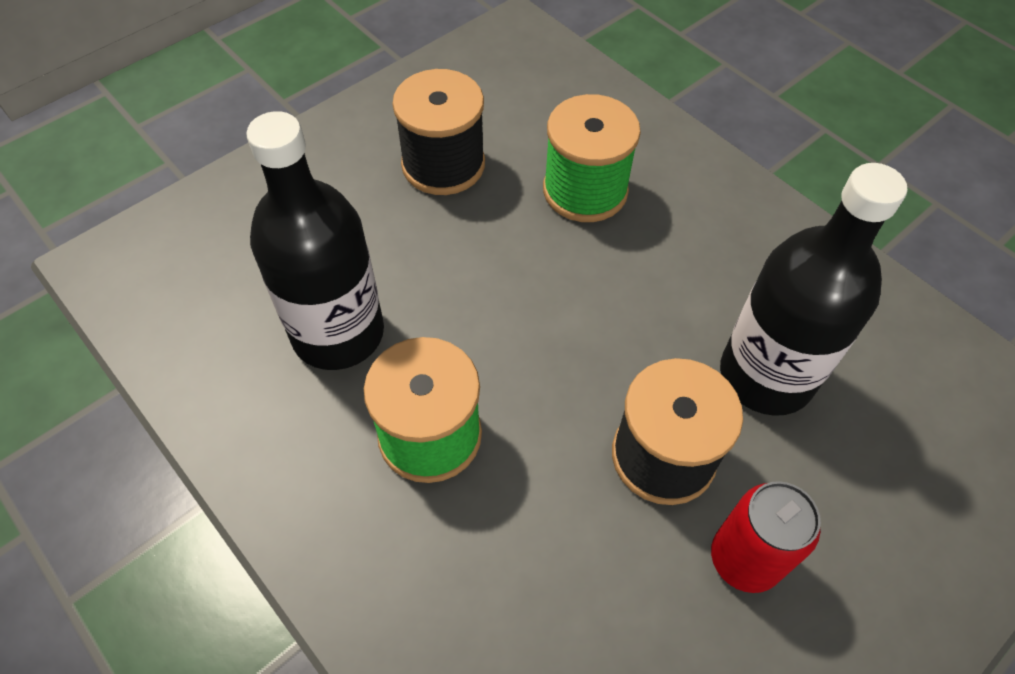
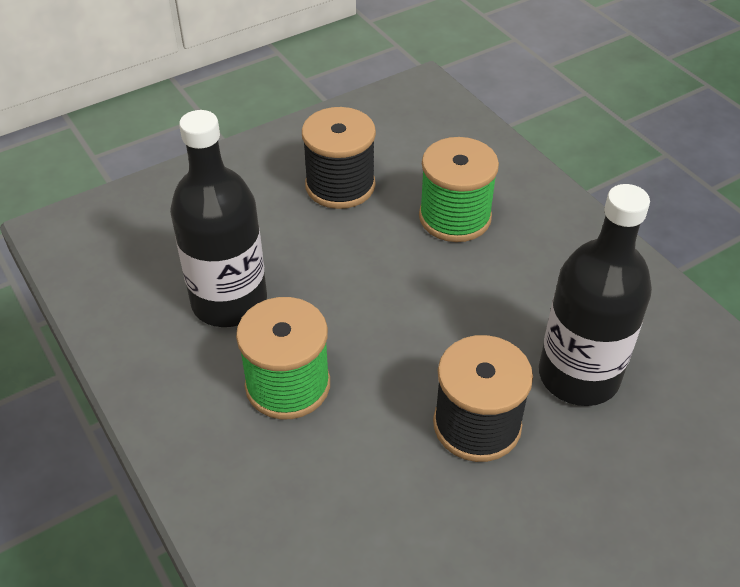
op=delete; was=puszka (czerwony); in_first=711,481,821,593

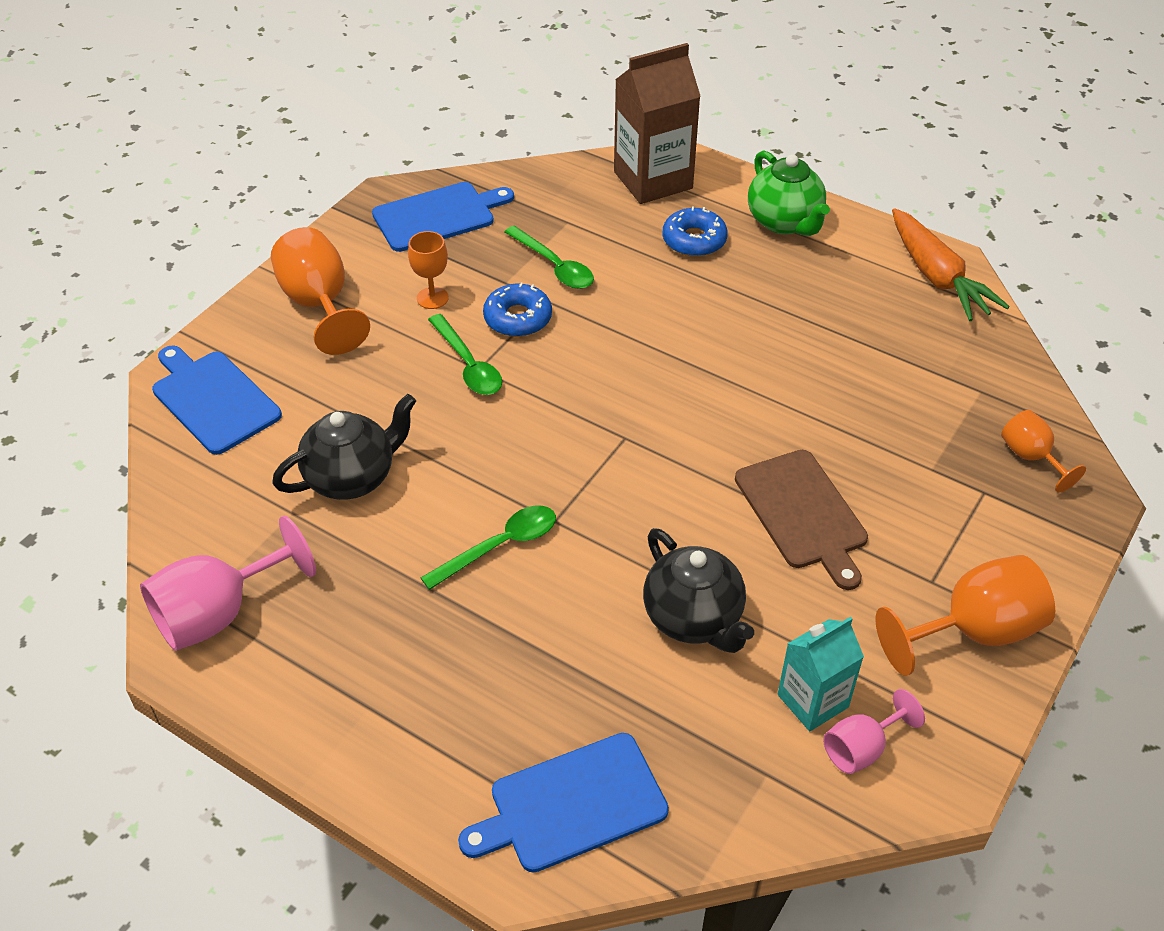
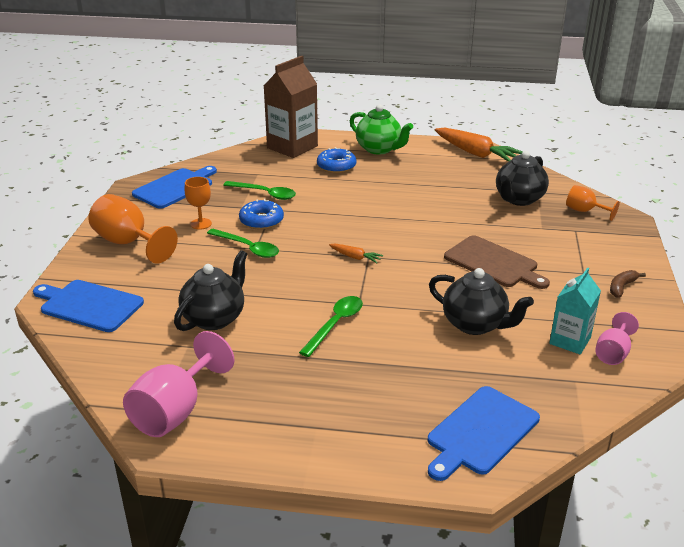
op=replace; was=kielich (pomarańczowy); now=banan (brązowy); in_first=876,555,1055,676; in_second=610,270,646,298
op=insert; now=imbryk (czarny); in_second=496,151,549,206
op=insert; now=marchewka (pomarańczowy); in_second=329,243,383,263

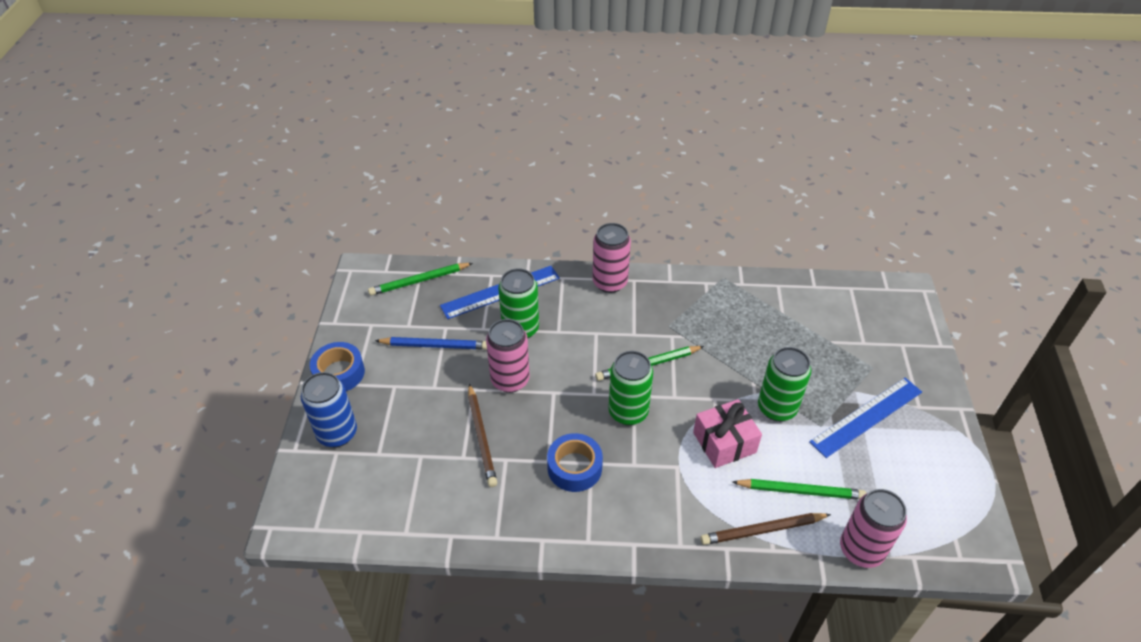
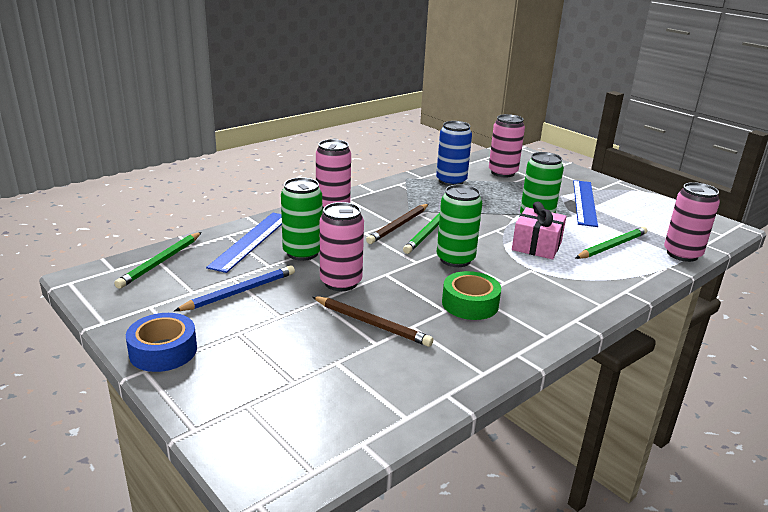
op=move; was=puszka (niebieski); in_first=301,372,357,447; in_second=436,121,472,186
op=recolor; was=taśma klejąca (niebieski); now=taśma klejąca (zielony); in_first=547,433,603,492; in_second=442,271,501,320
op=move; was=ołówek (brązowy); in_first=700,513,831,545; in_second=366,204,429,244
op=insert; now=puszka (różowy); in_second=489,114,525,177

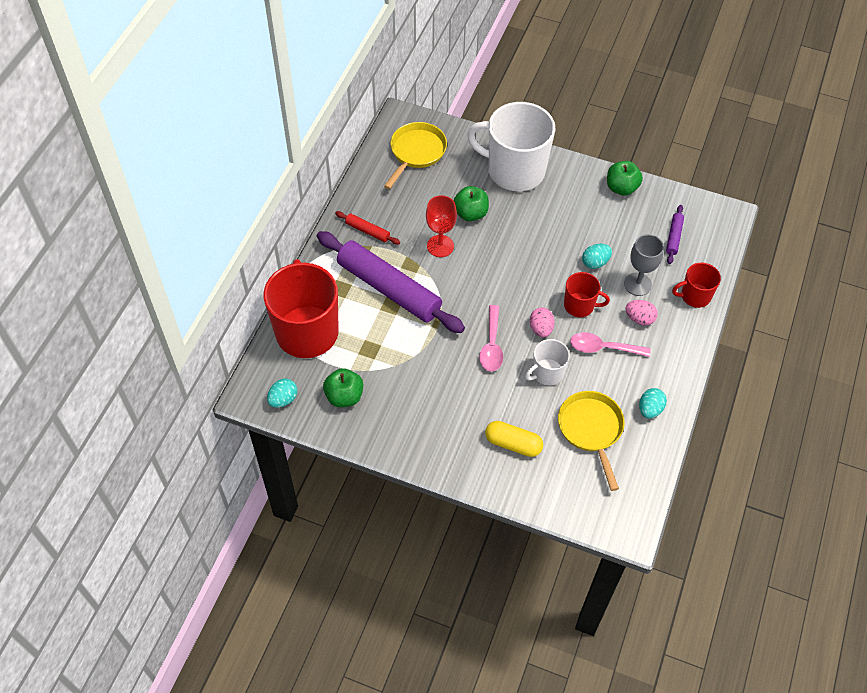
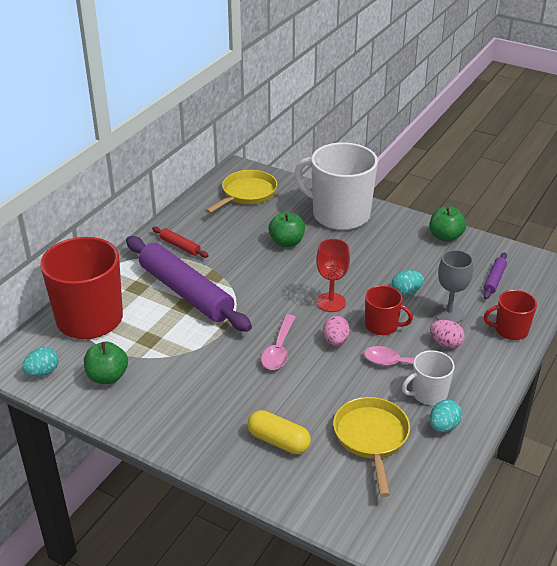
op=move; was=kielich (czerwony); in_first=426,195,457,257; in_second=316,239,350,312
op=move; was=kubek (biały); in_first=525,339,570,385; in_second=402,350,454,405

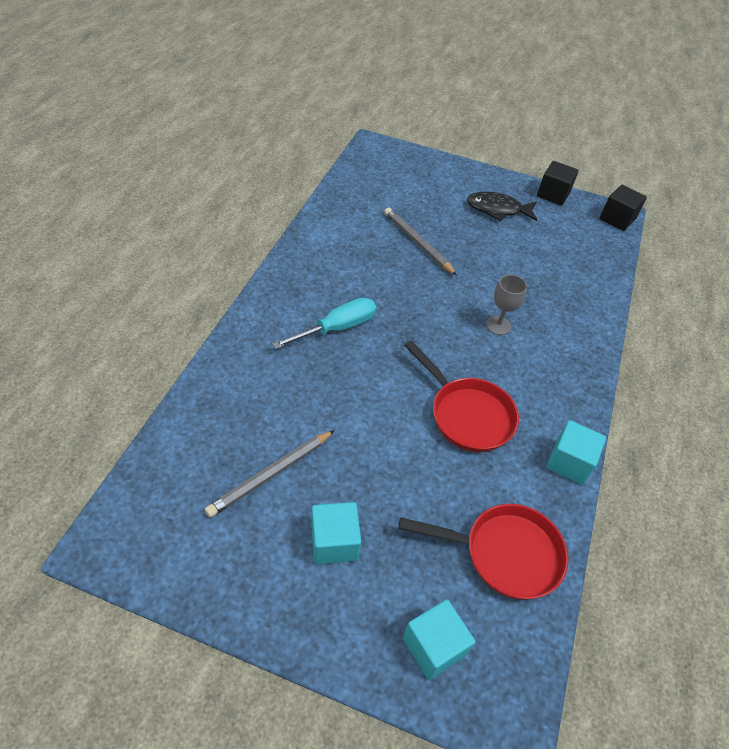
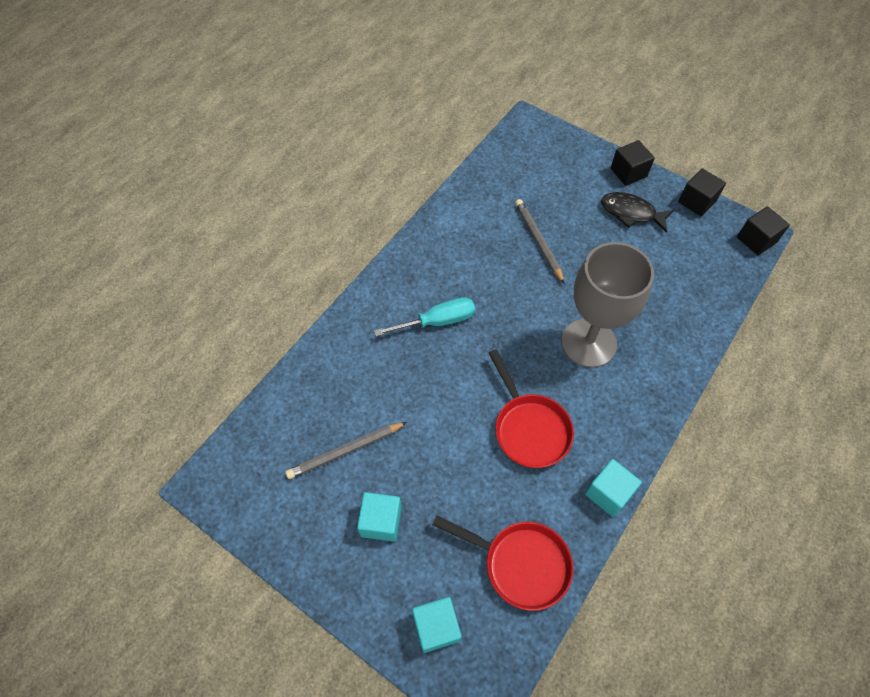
op=resize; was=kielich (szary); in_first=486,274,527,335; in_second=562,242,654,368; ratio=2.33
op=insert; now=sześcian (czarny); in_second=611,140,655,186

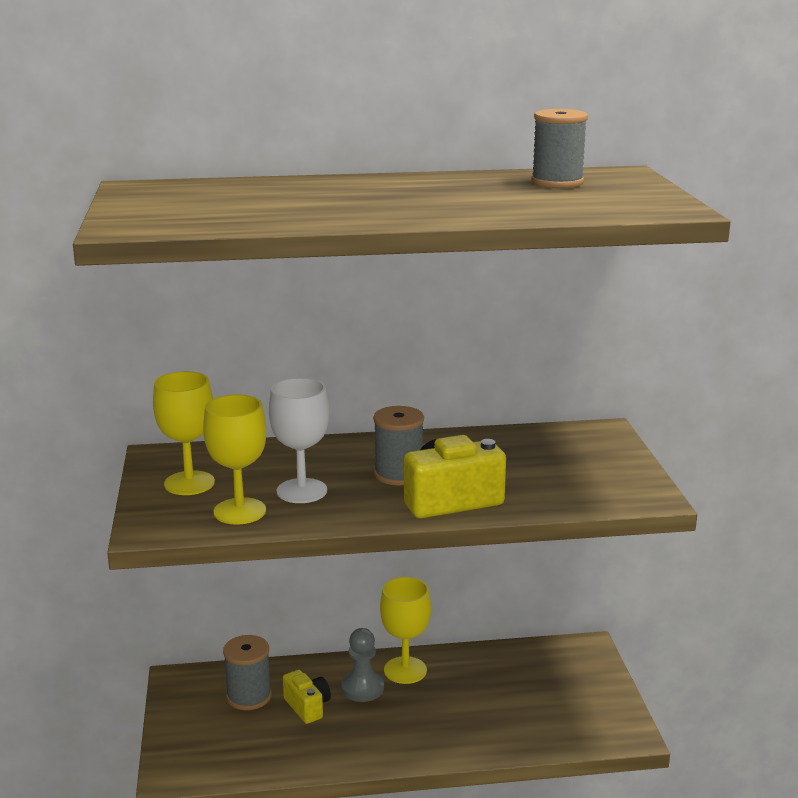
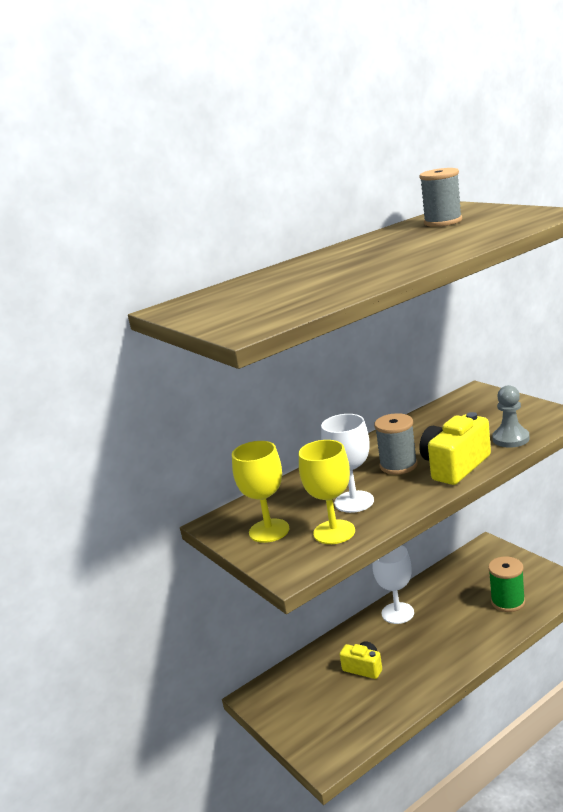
op=recolor; was=kielich (żółty); now=kielich (biały); in_first=380,577,431,684; in_second=372,545,414,624
op=move; was=pionek (szary); in_first=341,628,384,702; in_second=492,385,530,448
op=delete; was=szpulka (szary); in_first=223,635,272,710
op=insert; now=szpulka (zielony); in_second=488,556,525,612

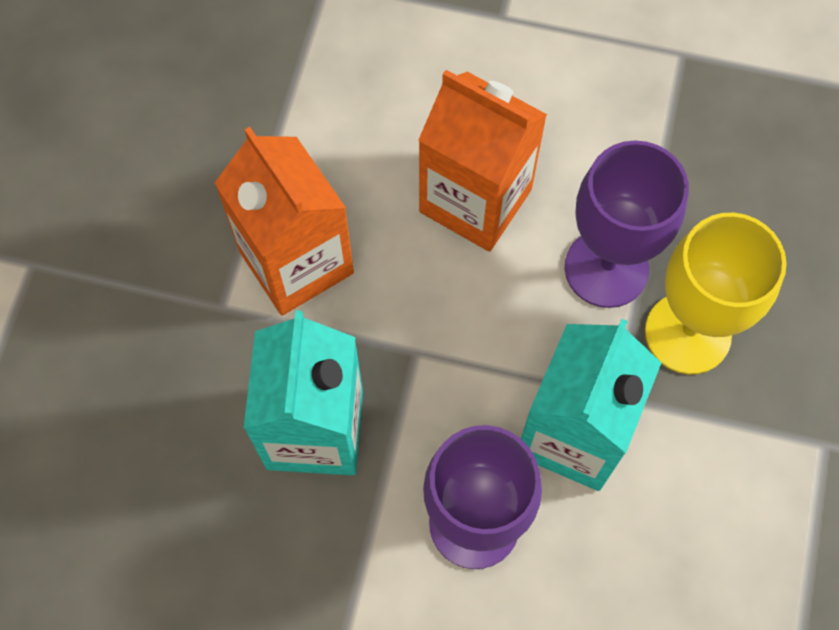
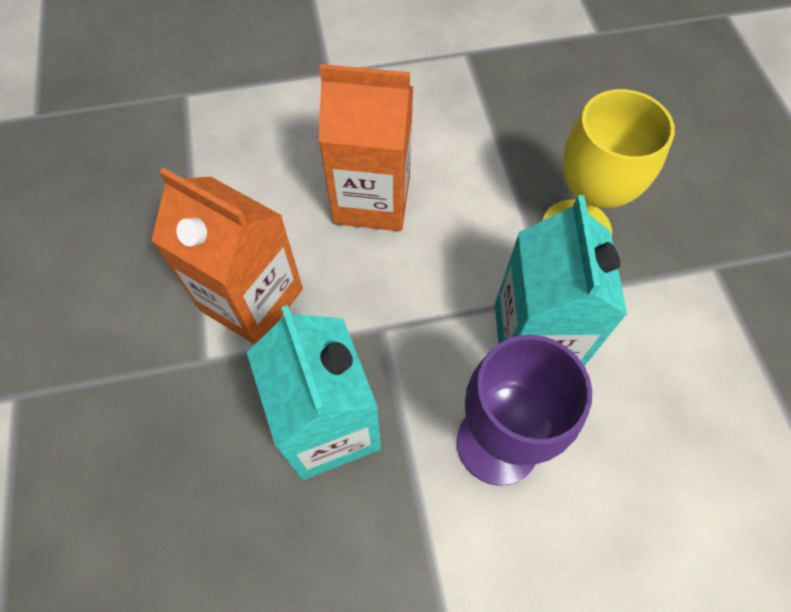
op=delete; was=kielich (fioletowy); in_first=565,140,689,308

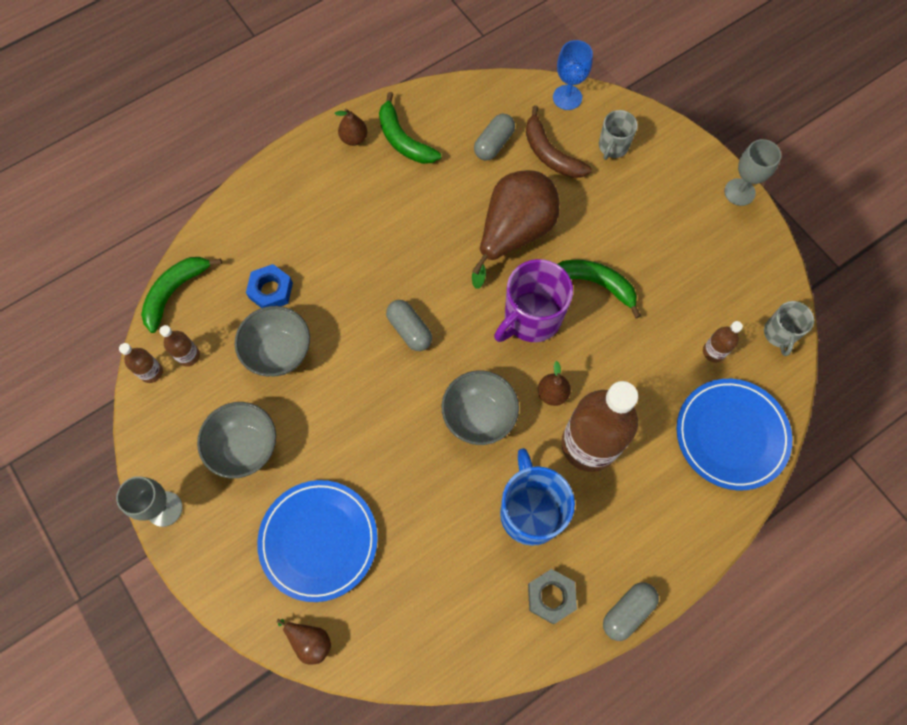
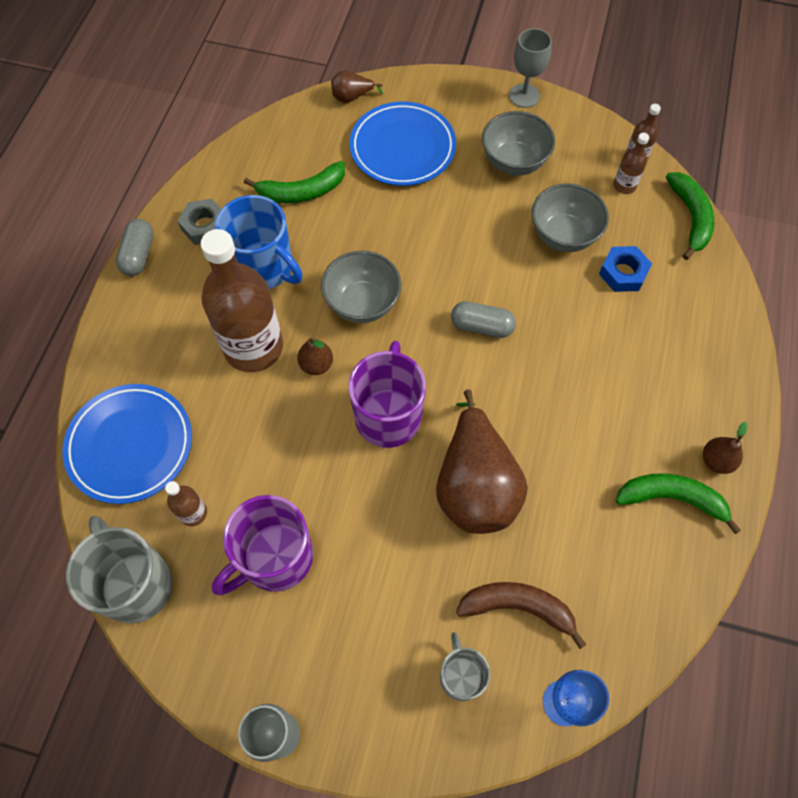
op=delete; was=kapsułka (szary); in_first=474,114,515,160
op=move; was=banan (zielony); in_first=558,260,641,318; in_second=244,161,345,203
op=resize; was=kubek (szary); in_first=764,301,814,356; in_second=66,516,173,624; ratio=1.74
op=insert; now=kubek (fioletowy); in_second=212,495,313,595

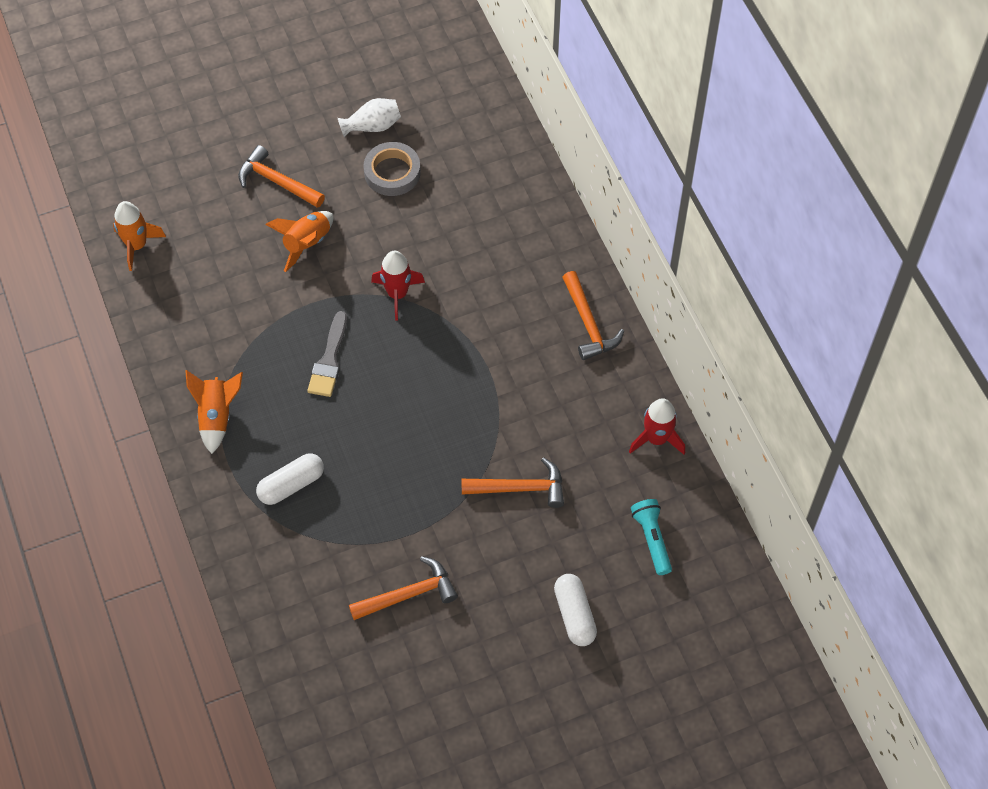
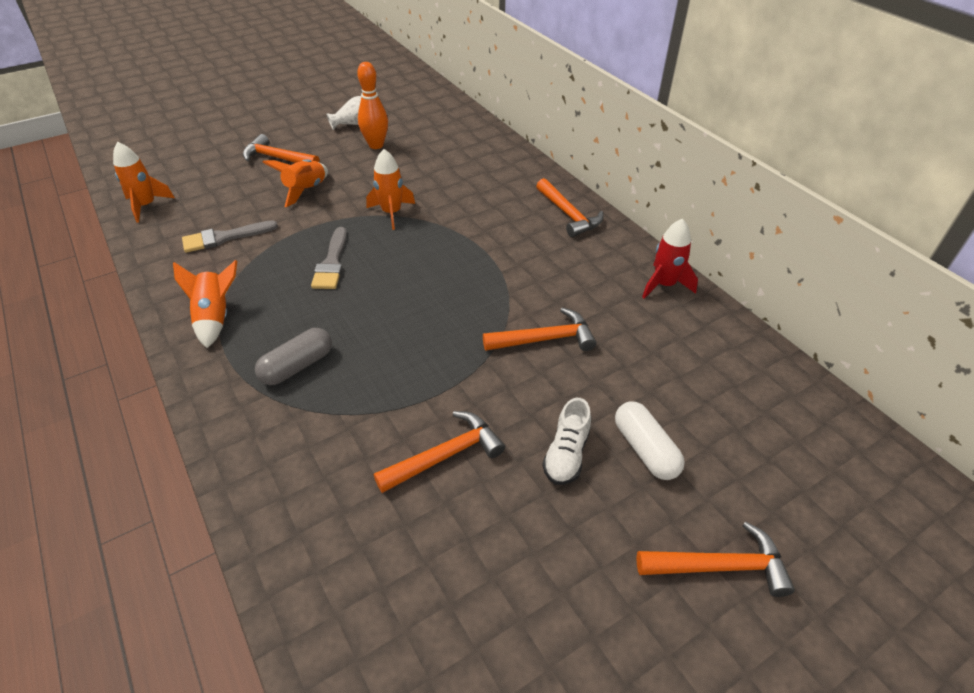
op=replace; was=taśma klejąca (szary); now=kręgiel (pomarańczowy); in_first=363,142,421,196; in_second=357,62,388,149
op=recolor; was=rakieta (czerwony); now=rakieta (pomarańczowy); in_first=371,251,425,320; in_second=366,149,415,230
op=recolor; was=kapsułka (biały); now=kapsułka (szary); in_first=256,453,324,505; in_second=255,328,332,385
op=delete; was=latarka (turkusowy); in_first=631,499,672,575
op=insert; now=pędzel (szary); in_second=182,220,278,253
op=insert; now=but (biały); in_second=543,398,591,485
op=insert; now=młotek (pomarańczowy); in_second=636,521,795,597

